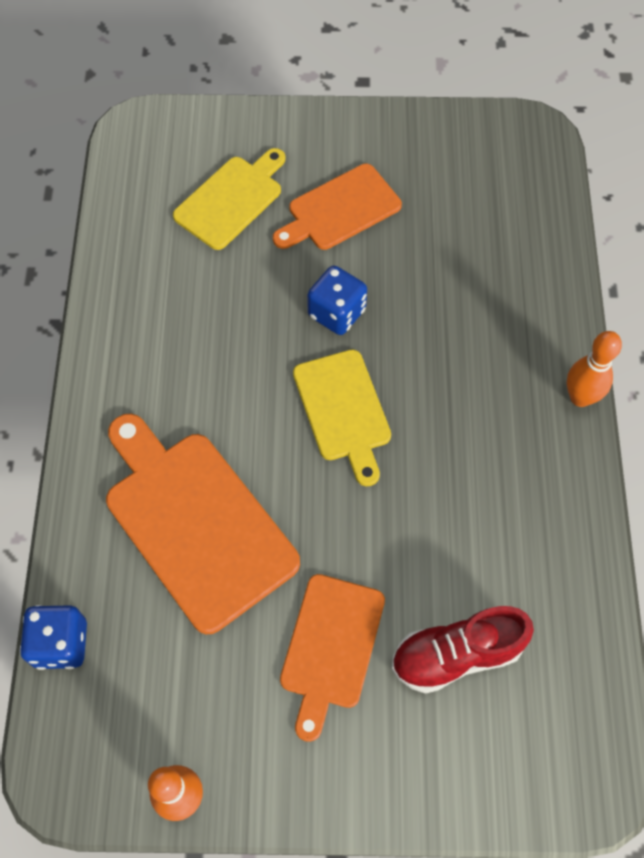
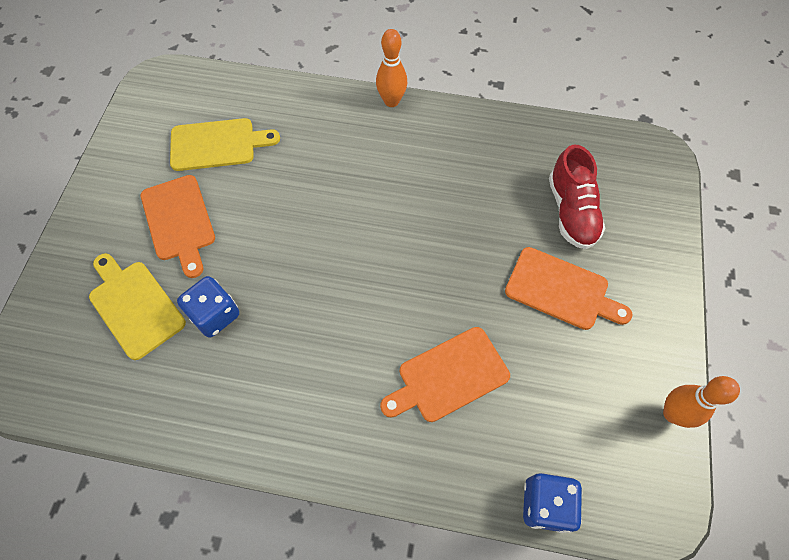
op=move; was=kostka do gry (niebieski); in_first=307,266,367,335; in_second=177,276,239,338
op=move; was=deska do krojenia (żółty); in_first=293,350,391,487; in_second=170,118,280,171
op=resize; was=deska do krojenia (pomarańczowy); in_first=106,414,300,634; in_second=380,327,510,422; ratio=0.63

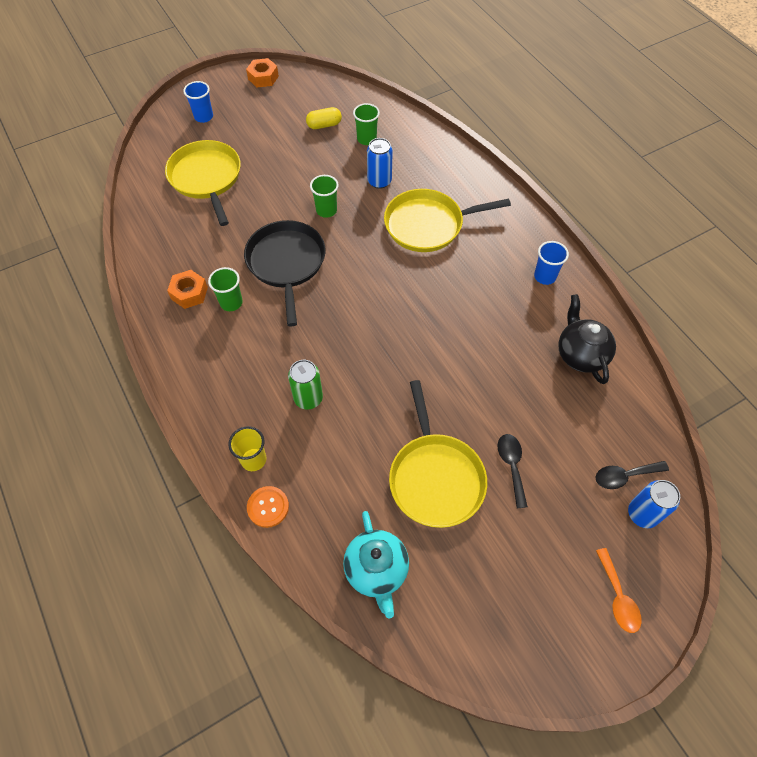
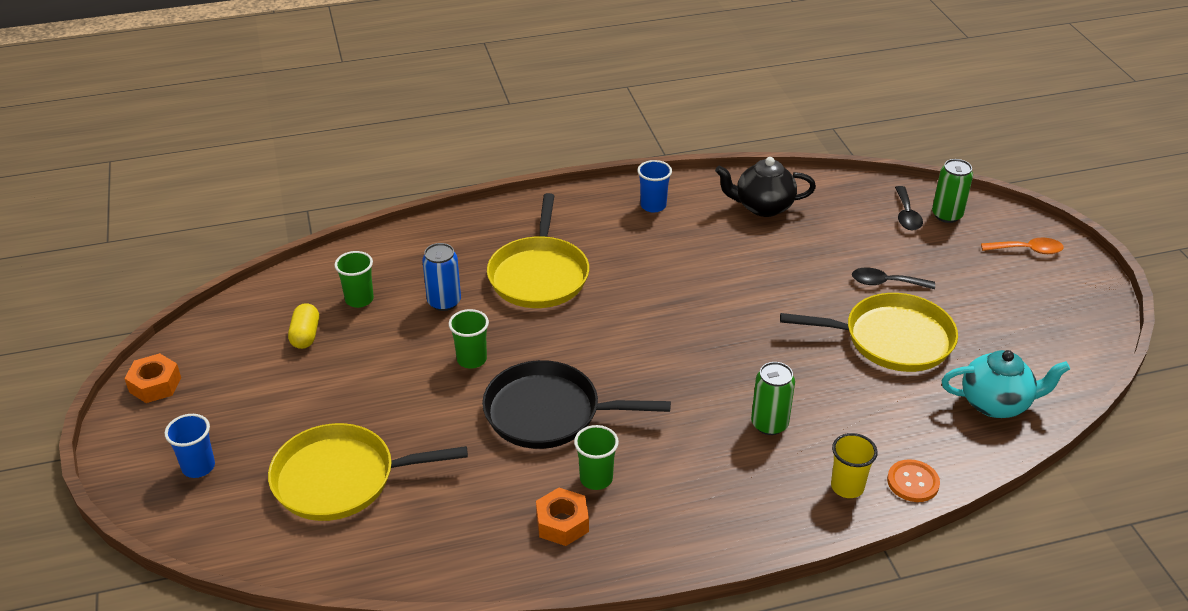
op=recolor; was=puszka (niebieski); now=puszka (zielony); in_first=628,480,680,528; in_second=932,159,973,223

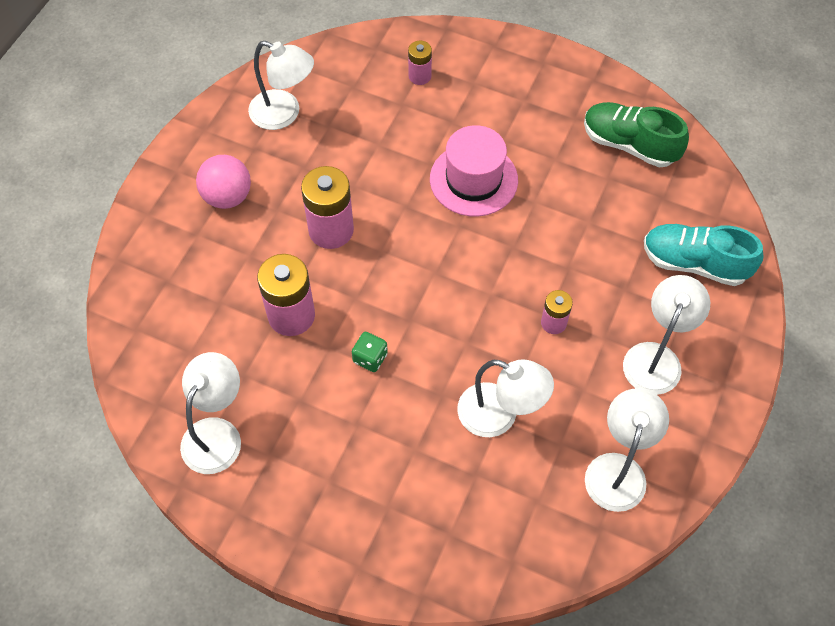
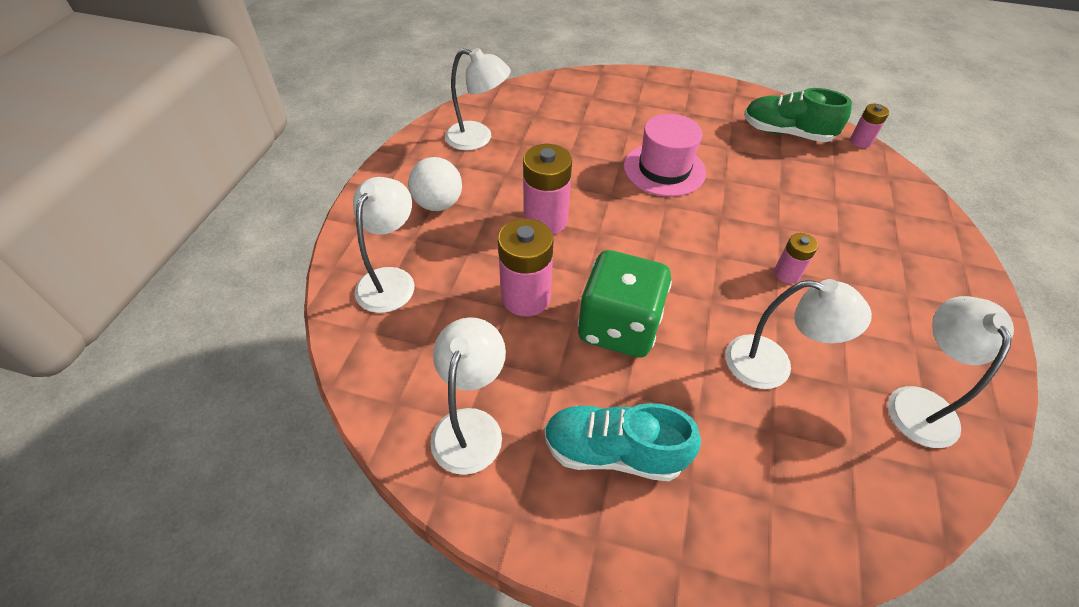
op=move; was=bateria (różowy); in_first=408,41,432,85; in_second=850,104,889,148
op=recolor; was=piłka (różowy); now=piłka (biały); in_first=196,155,251,209; in_second=408,157,462,211
op=move; was=but (turkusowy); in_first=644,224,763,286; in_second=544,403,701,481
op=move; was=lampka (biały); in_first=623,275,710,395; in_second=353,177,415,313
op=resize; was=kostka do gry (zielony); in_first=352,332,388,372; in_second=577,250,672,358; ratio=2.42

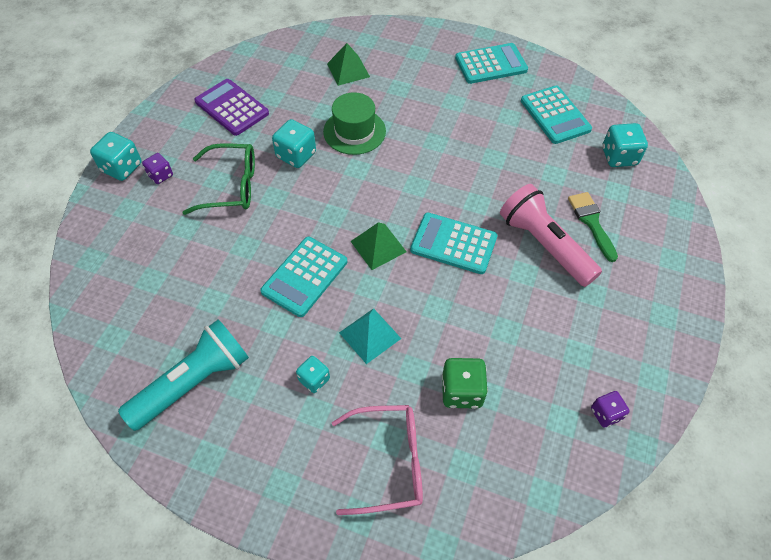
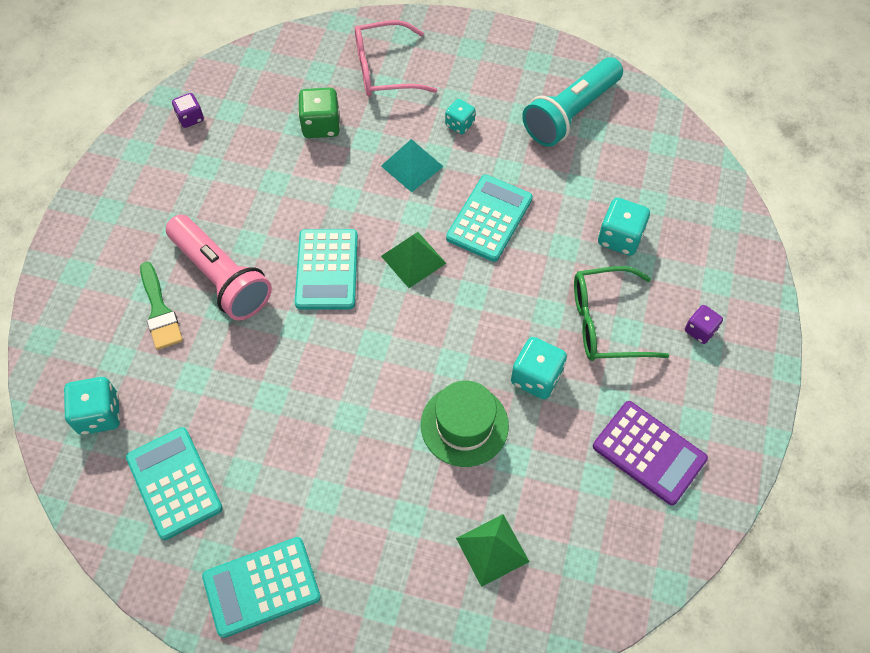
op=move; was=kostka do gry (turkusowy); in_first=90,132,142,181; in_second=598,198,650,256
op=rotate; was=kalkulator (turkusowy); in_first=410,213,497,274; in_second=295,229,358,309; clockwise=75

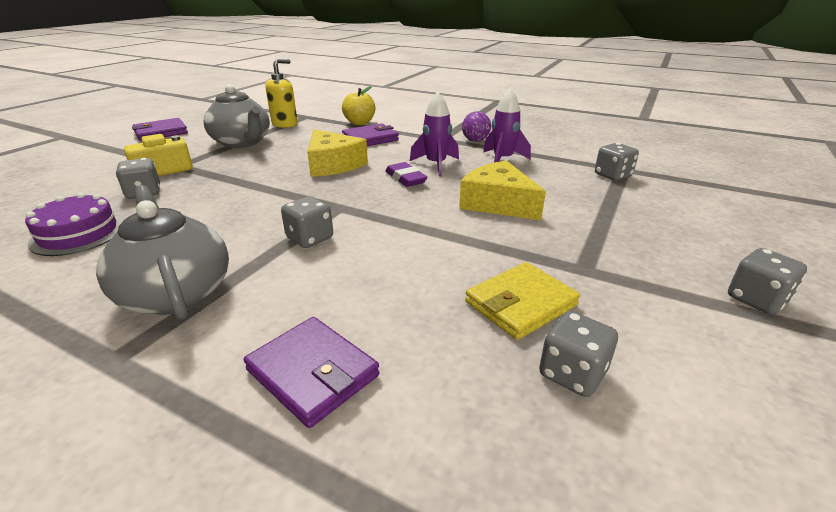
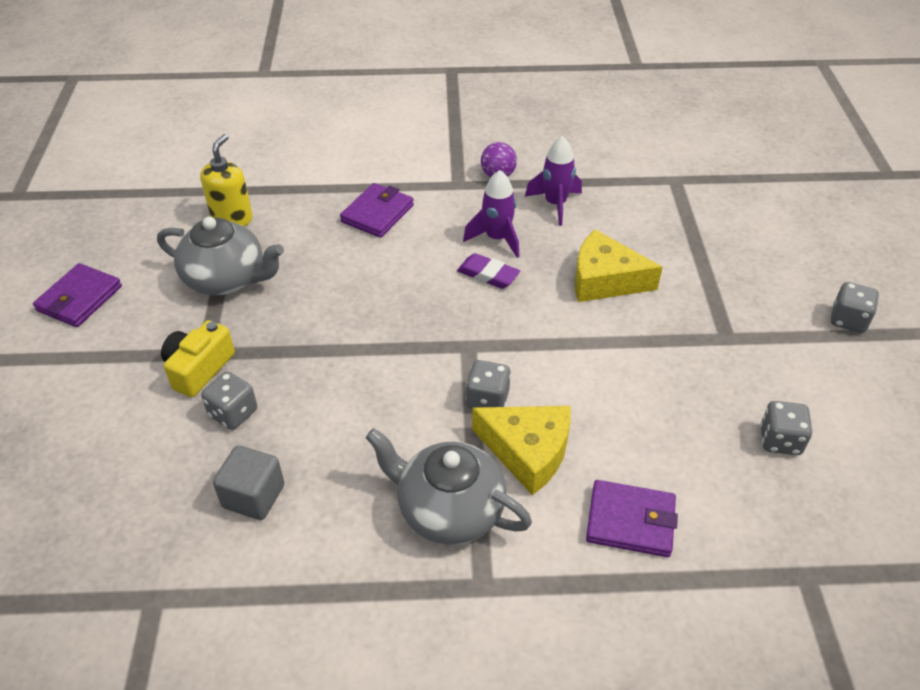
op=delete; was=jabłko (żółty); in_first=342,86,375,125
op=move; was=ser (żółty); in_first=307,129,368,177; in_second=472,406,571,495
op=delete; was=kostka do gry (szary); in_first=595,143,639,181
op=replace; was=tort (fioletowy); now=sześcian (szary); in_first=25,193,124,256; in_second=213,445,284,520
op=delete; was=portfel (żółty); in_first=465,262,580,340

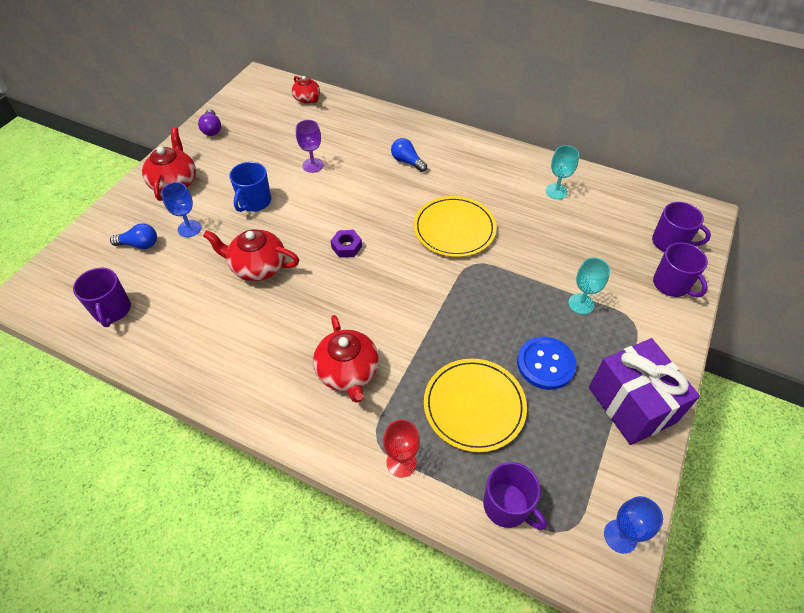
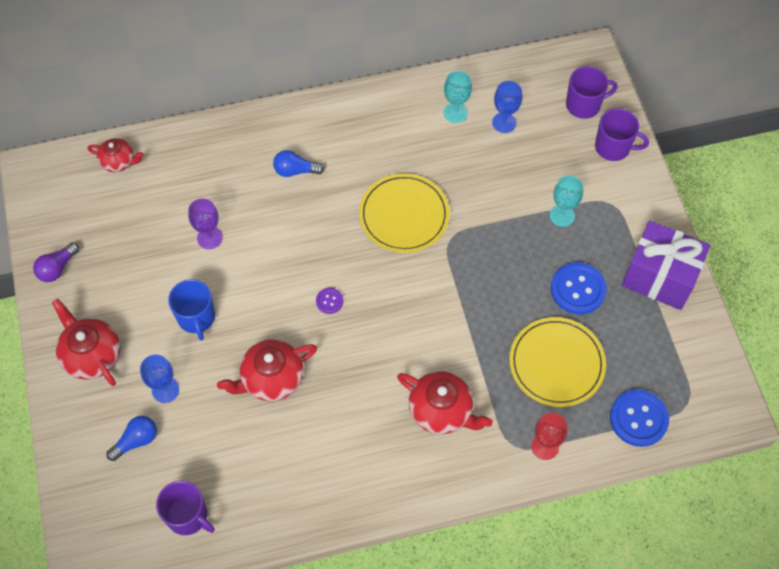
op=rotate; was=żarówka (fioletowy); in_first=198,109,221,136; in_second=33,242,79,282; clockwise=90
op=replace; was=nakrętka (fioletowy); now=guzik (fioletowy); in_first=331,230,362,258; in_second=316,288,343,314
op=replace; was=kubek (fioletowy); now=guzik (niebieski); in_first=483,462,546,530; in_second=610,389,669,447
op=move; was=kielich (niebieski); in_first=604,496,663,554; in_second=492,81,522,133

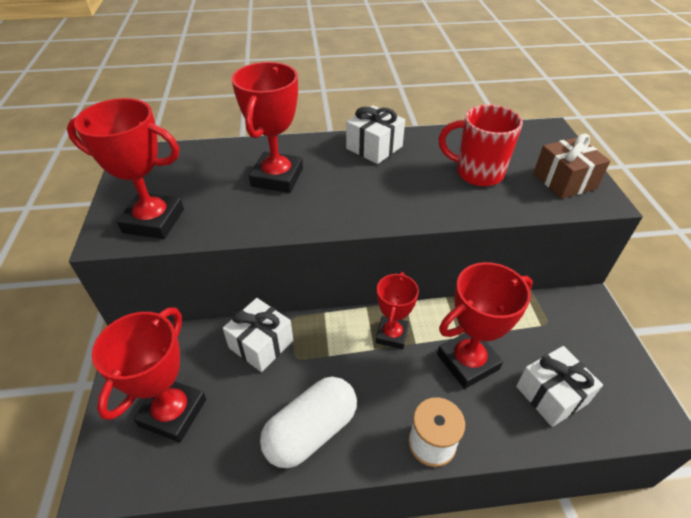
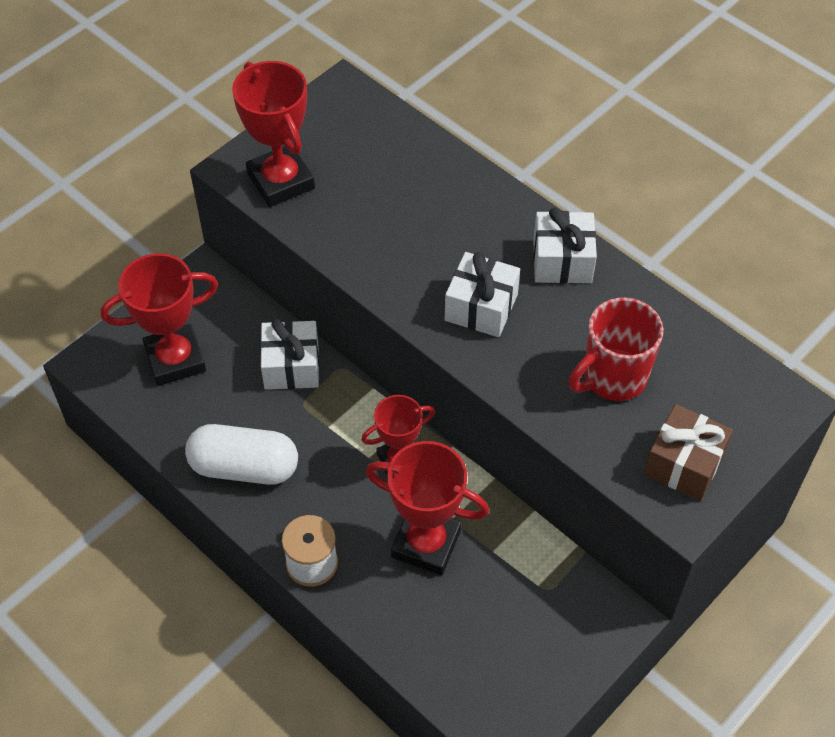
op=delete; was=puchar (czerwony); in_first=232,62,303,193
op=rotate; was=kubek (czerwony); in_first=438,105,523,186; in_second=569,298,664,401; clockwise=-105
op=move; was=prezent (biały); in_first=516,346,603,427; in_second=445,252,520,337

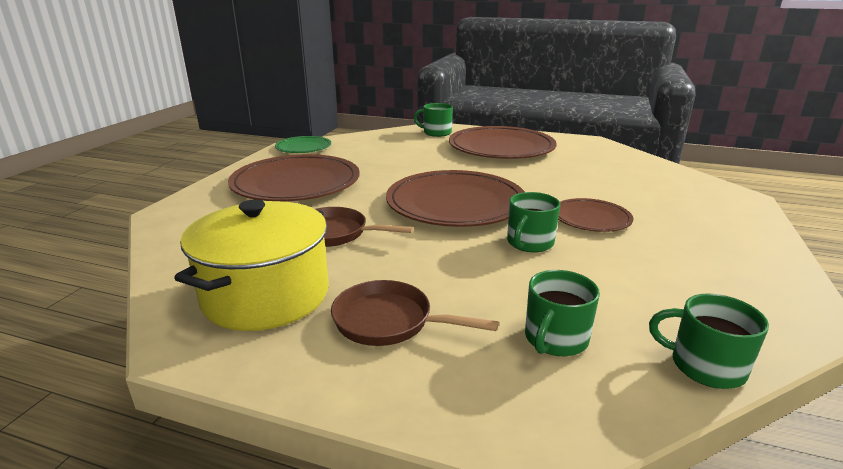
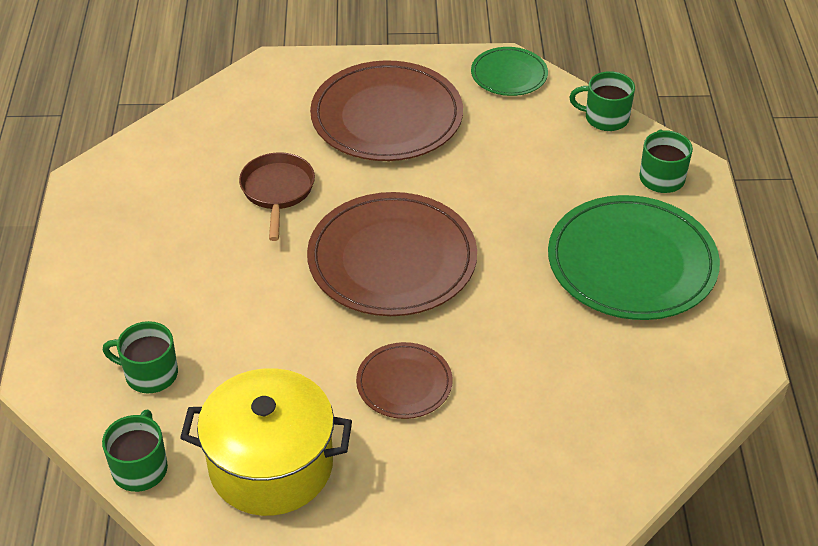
op=recolor; was=talerz (brązowy); now=talerz (zielony); in_first=449,126,557,159; in_second=548,195,720,320
op=move; was=kubek (zielony); in_first=507,192,560,252; in_second=569,71,635,131
op=move; was=garnek (żółty); in_first=174,200,329,331; in_second=180,368,352,516
op=delete; was=patelnia (brązowy); in_first=331,280,499,346

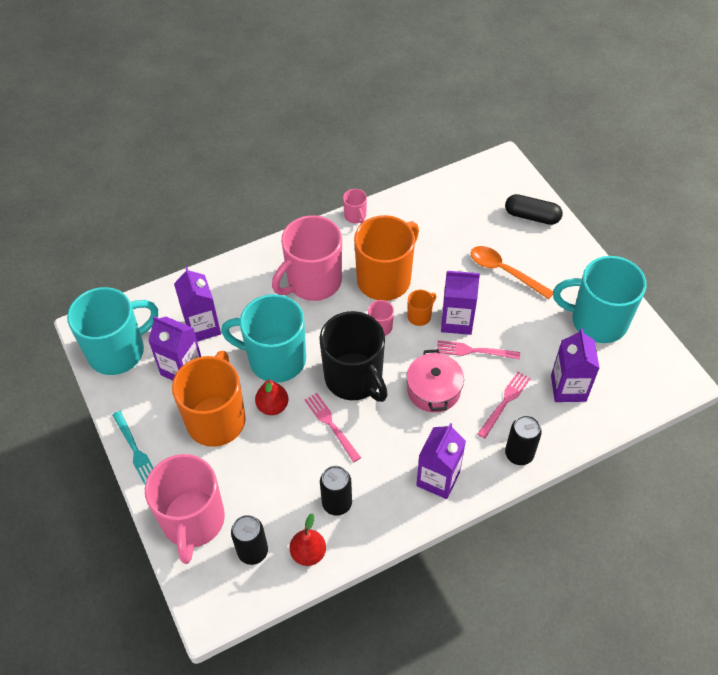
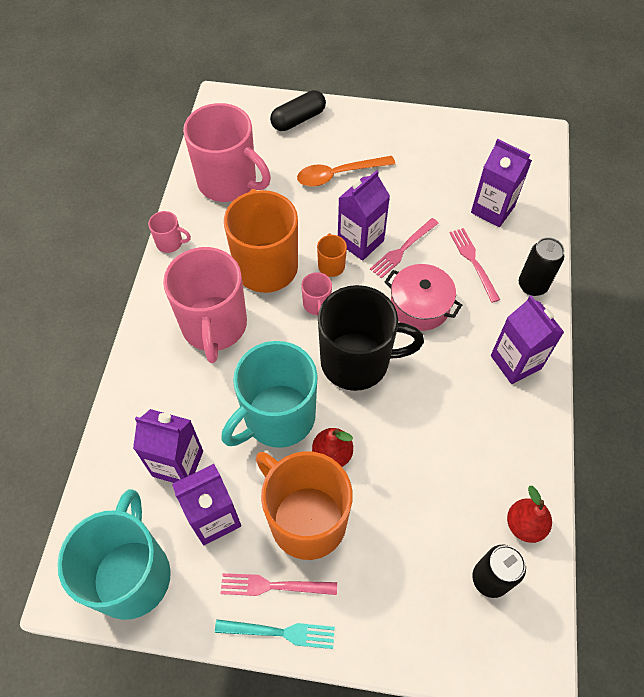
op=delete; was=kubek (turkusowy); in_first=553,256,647,343
op=move; was=widelec (różowy); in_first=305,393,361,462; in_second=221,573,337,596
op=move; was=kubek (różowy); in_first=145,454,225,564; in_second=183,103,271,202
op=delete; was=puszka (czarny); in_first=320,466,352,516

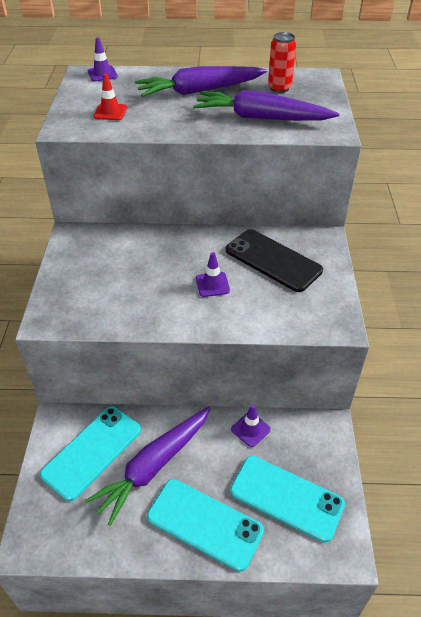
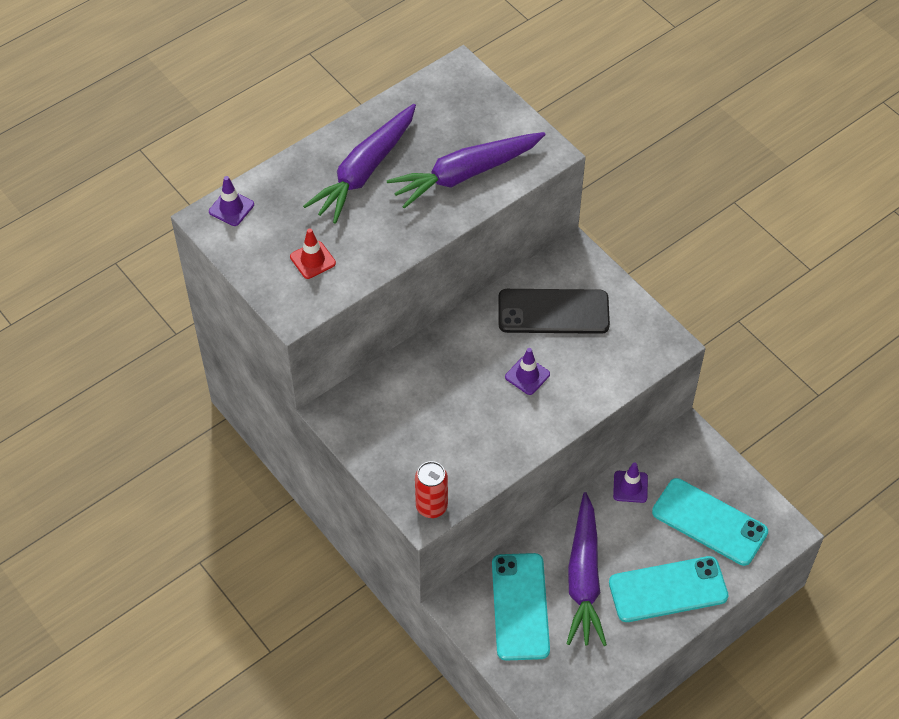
op=move; was=puszka (czerwony); in_first=268,32,296,93; in_second=415,461,448,518
op=rotate; was=telefon (turkusowy); in_first=230,456,345,542; in_second=652,478,768,566; clockwise=45

